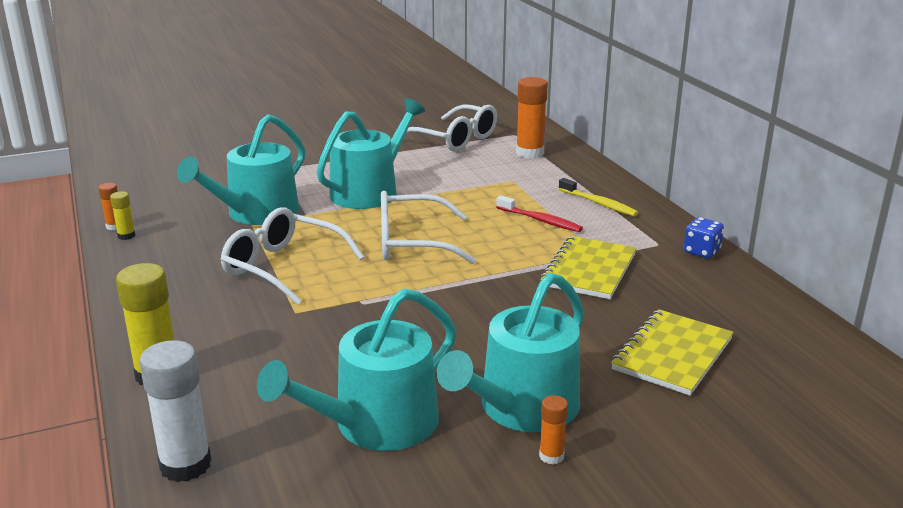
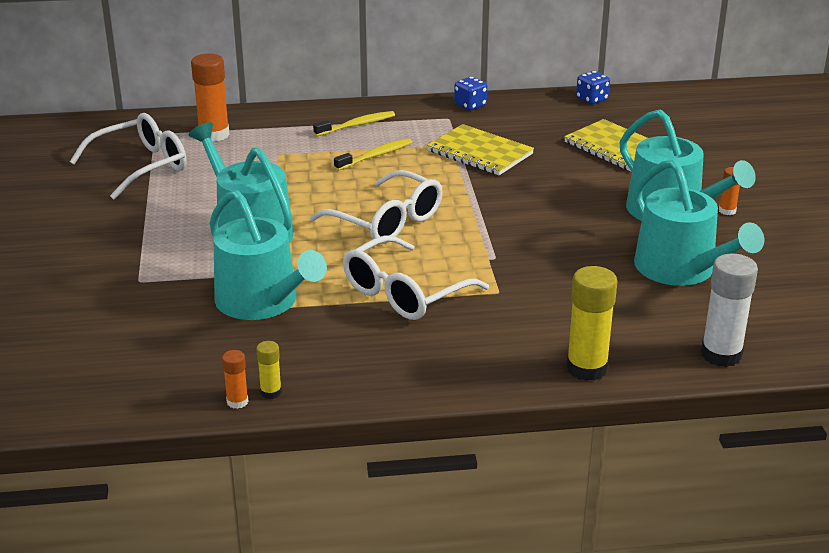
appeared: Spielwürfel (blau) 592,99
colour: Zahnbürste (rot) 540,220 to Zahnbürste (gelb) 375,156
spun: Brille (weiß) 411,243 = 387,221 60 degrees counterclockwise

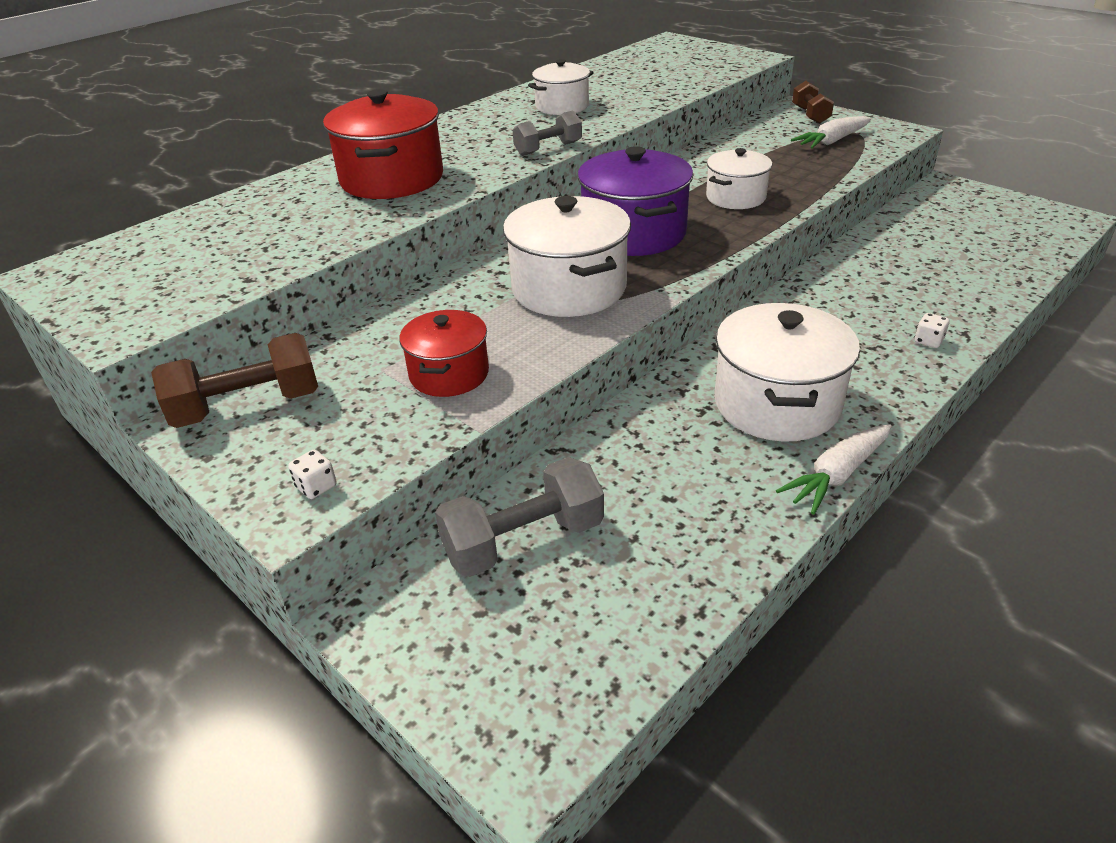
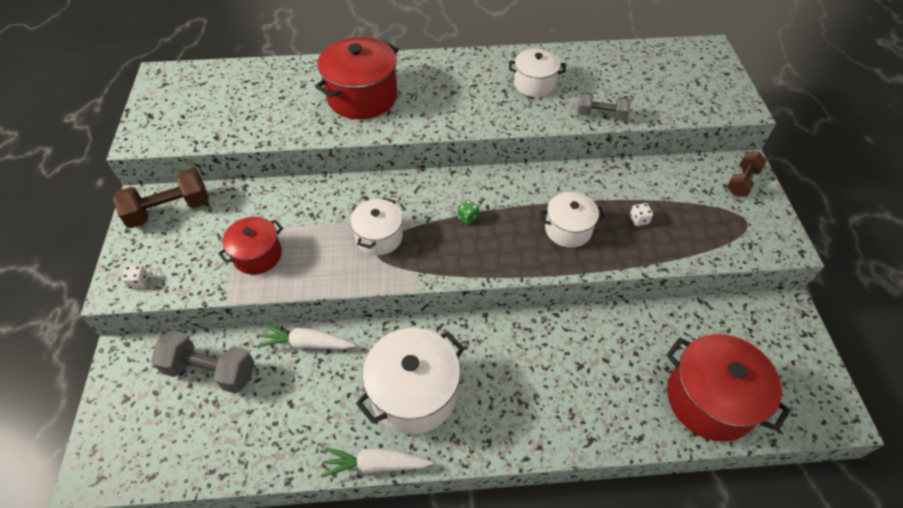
appeared: Kochtopf (rot) 710,399
relocated: Hantel (grau) 548,149 to 601,115; Karotte (weiß) 832,141 to 307,343; Spielwürfel (weiß) 928,341 to 639,220
exchanged: Kochtopf (lila) 634,233 to Spielwürfel (grün) 468,217
spun: Hantel (braun) 247,406 = 169,210 45 degrees counterclockwise
size: Kochtopf (weiß) 569,288 = 379,237 x0.61

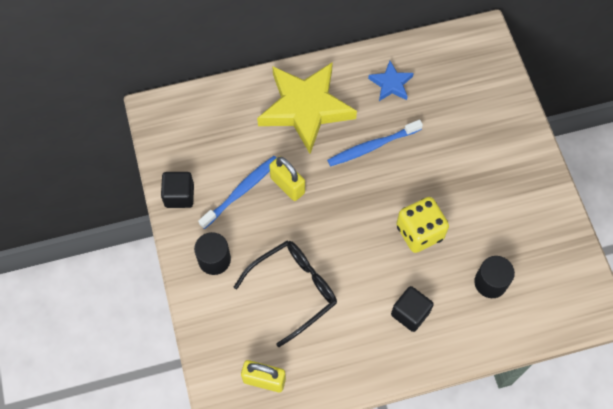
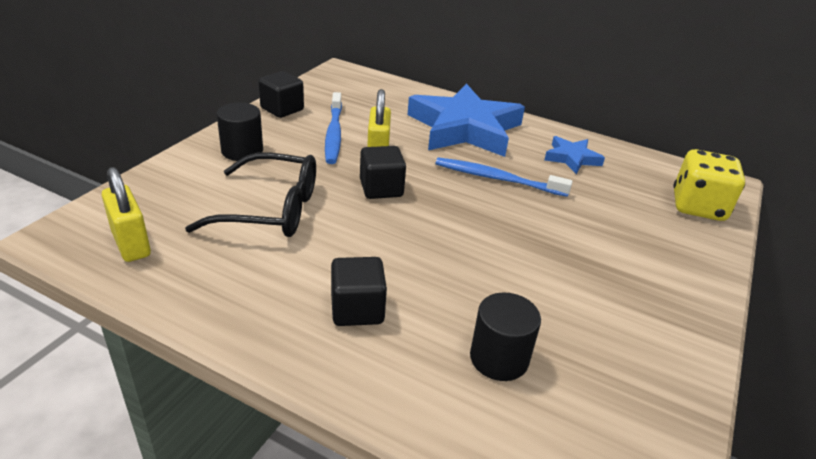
appeared: Kubus (schwarz) 381,188
relocated: Spielwürfel (gelb) 419,232 to 698,207
colour: Stern (gelb) 305,108 to Stern (blau) 465,128
spun: Zahnbürste (blau) 241,191 = 334,134 90 degrees clockwise

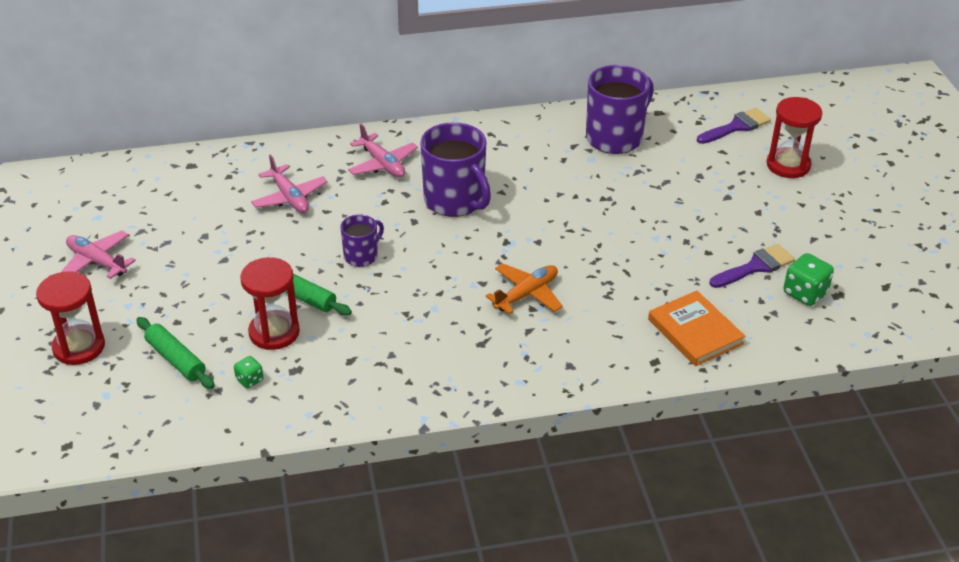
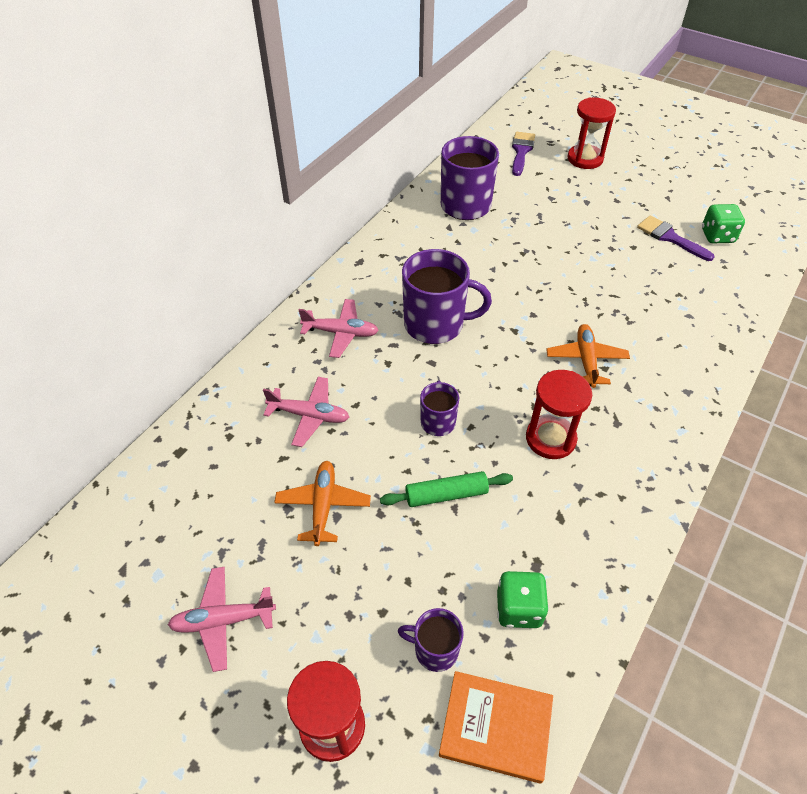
appeared: Flugzeug (orange) 323,506
relocated: Sanduhr (rot) 274,332 to 550,438; Buch (orange) 695,331 to 495,727
exchanged: Nudelholz (grün) 176,359 to Tasse (lila) 435,649
spun: Pinsel (lila) 755,267 = 670,237 60 degrees counterclockwise
size: Spielwürfel (grün) 249,380 = 518,608 x1.75

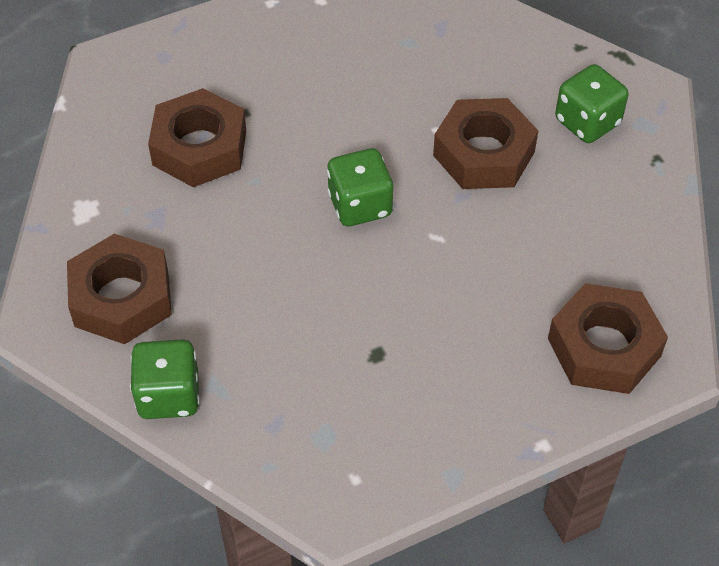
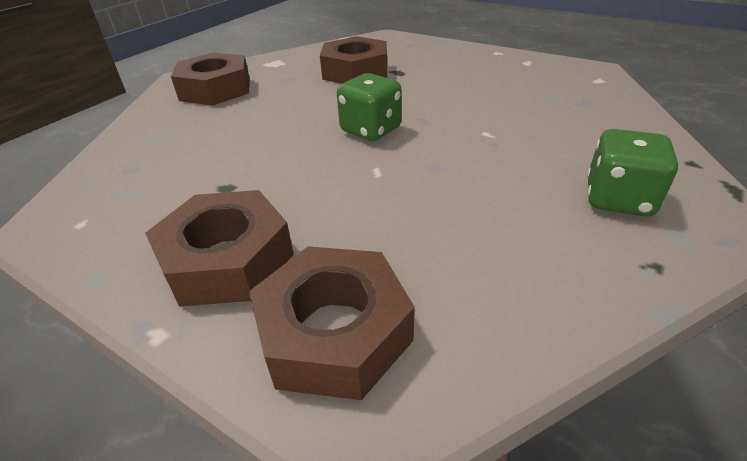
missing: Spielwürfel (grün) 169,395
relocated: Sechskantmutter (braun) 483,153 to 227,259

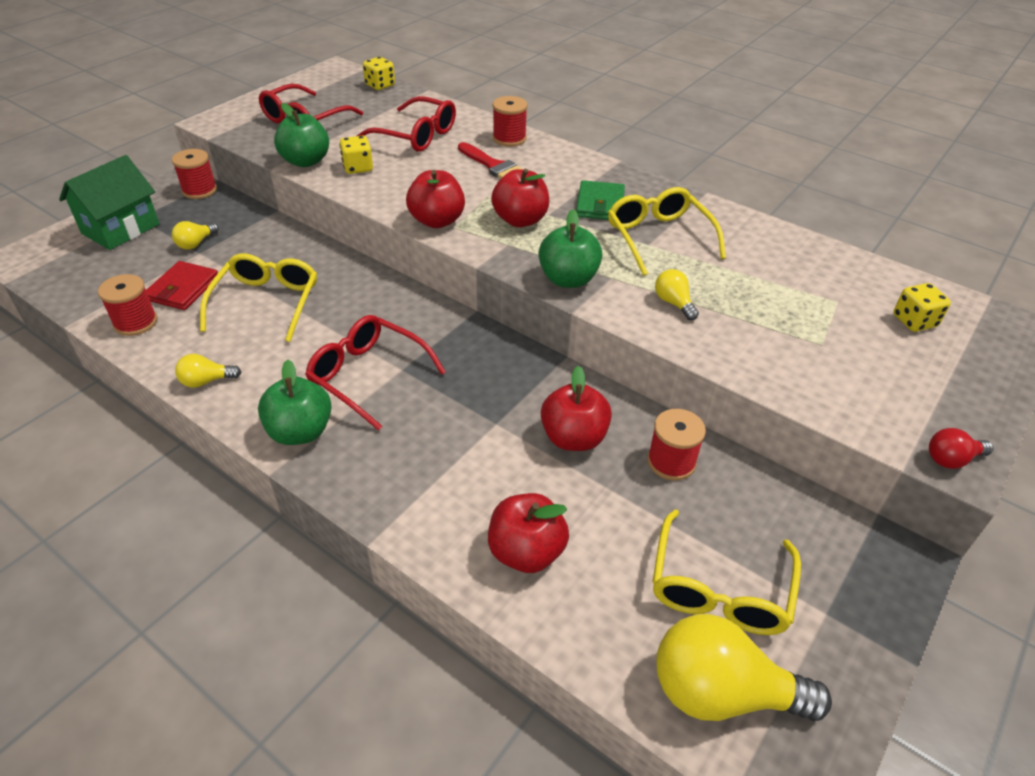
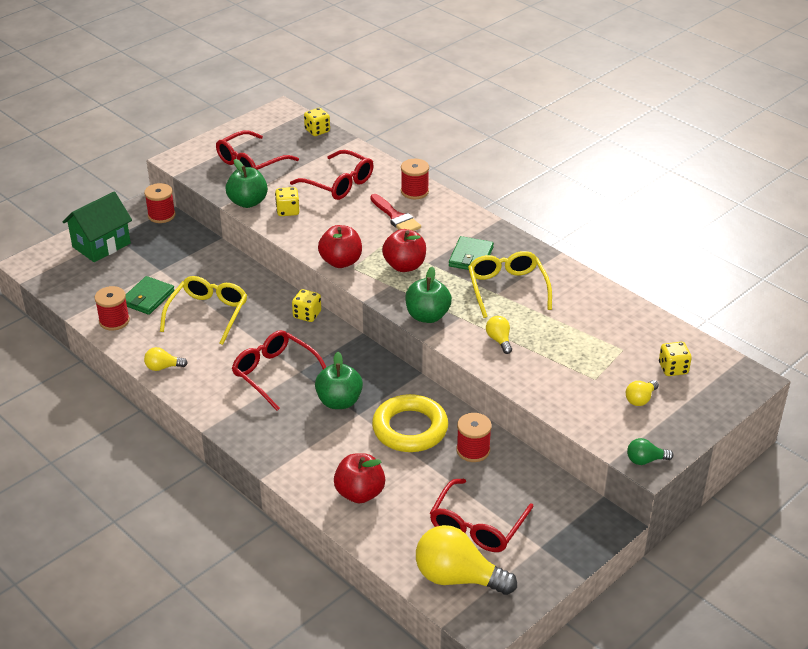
appeared: Spielwürfel (gelb) 307,315
relocated: Glühbirne (gelb) 196,243 to 640,399; Apfel (grün) 300,432 to 339,401
exchanged: Apfel (rot) 573,438 to Ring (gelb) 410,428
colour: Geldbörse (rot) 183,289 to Geldbörse (grün) 148,298; Glühbirne (rot) 951,459 to Glühbirne (grün) 645,460; Brille (gelb) 719,588 to Brille (rot) 477,526

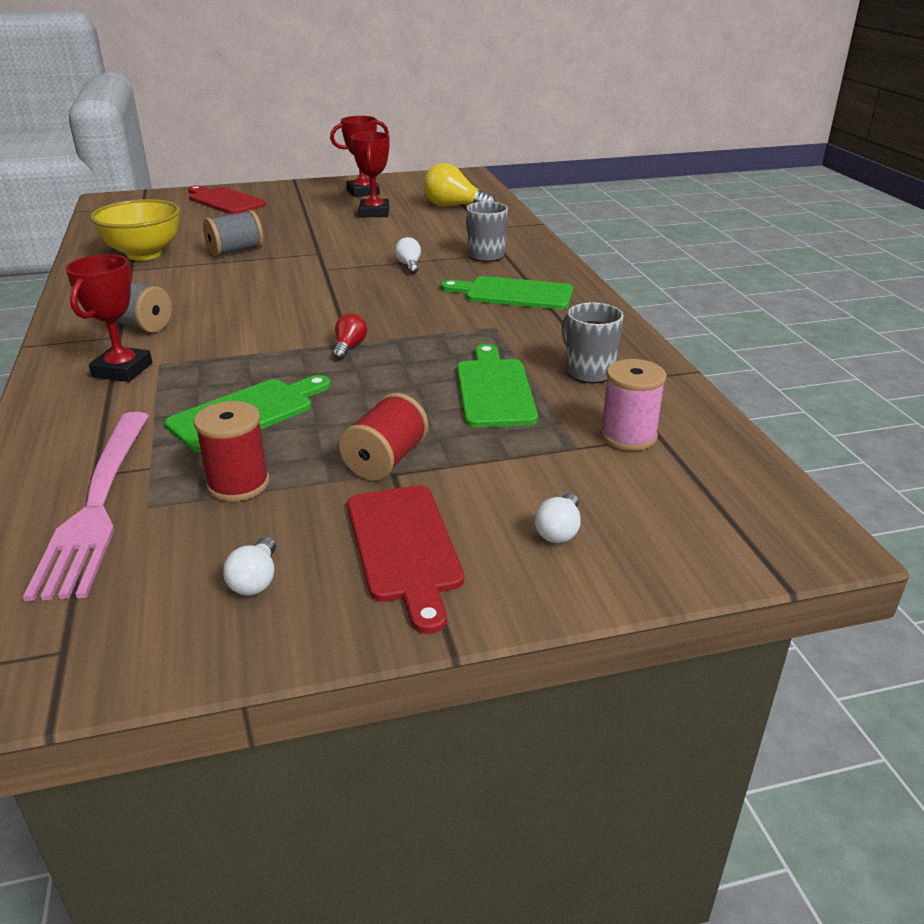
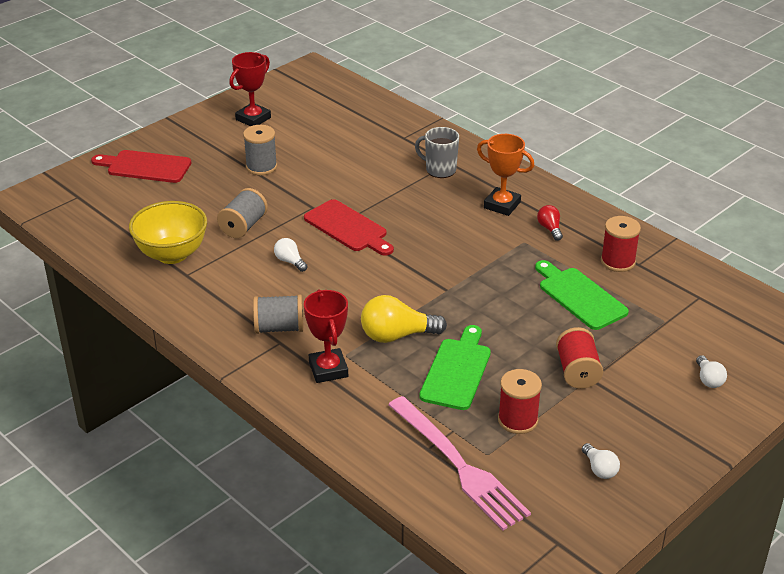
missing: Pokal (rot) 374,213; Garnrolle (rosa) 628,436
appeared: Garnrolle (grau) 261,167
relocated: Glühbirne (gelb) 454,206 to 397,335; Glühbirne (weiß) 409,265 to 290,261; Glühbirne (rot) 349,347 to 550,229; Schneidebrett (rot) 404,548 to 348,228
exchanged: Schneidebrett (grün) 513,294 to Pokal (orange) 502,205; Tasse (grau) 588,372 to Garnrolle (rot) 618,261

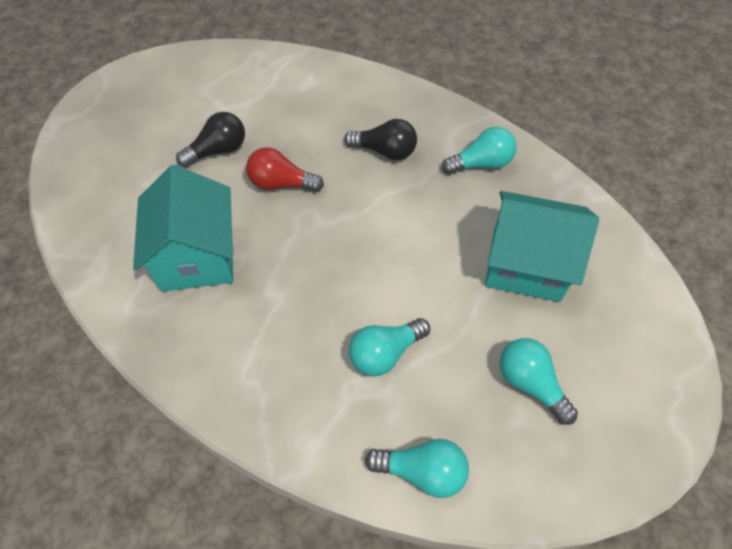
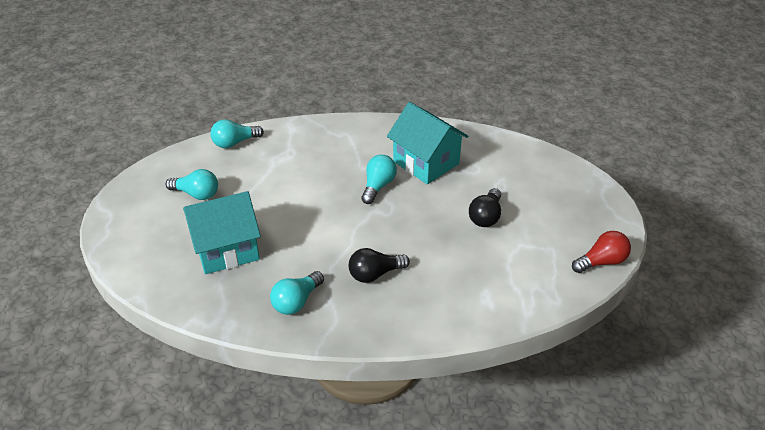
relocated: Glühbirne (rot) 281,184 to 601,261; Glühbirne (türkis) 385,353 to 378,186

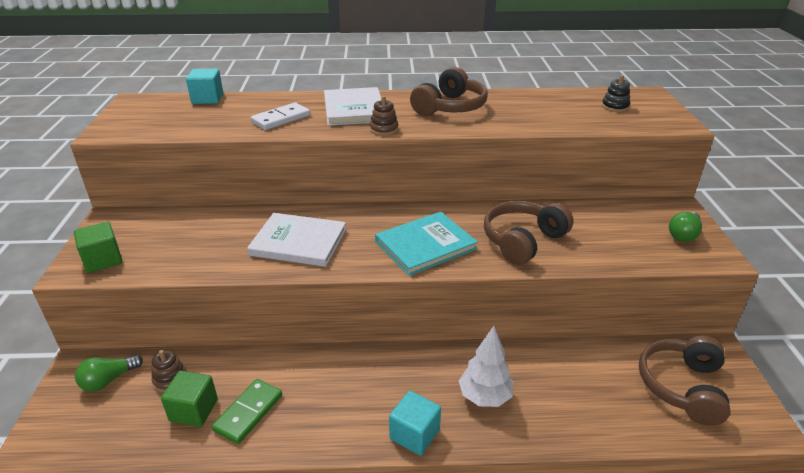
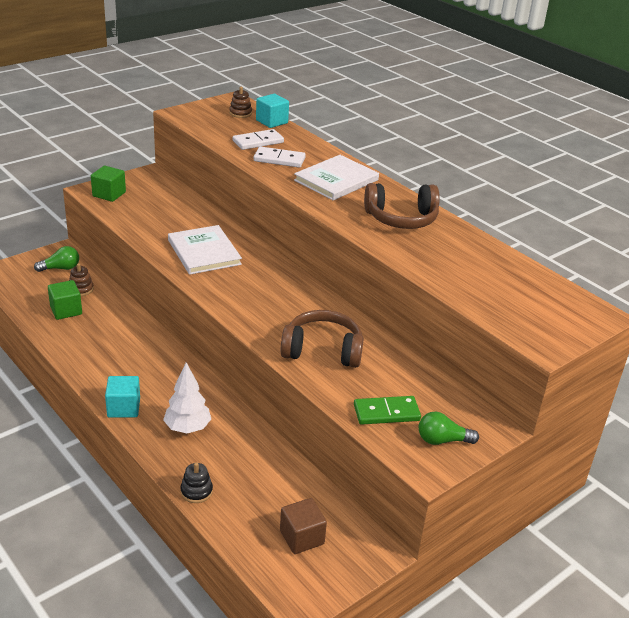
missing: Buch (türkis) 425,245
appeared: Dominostein (weiß) 258,142
relocated: Stapelspielzeug (schwarz) 615,106 to 196,491; Stapelspielzeug (braun) 384,129 to 240,113; Dominostein (grün) 248,412 to 386,413
exchanged: Kopfhörer (braun) 682,387 to Kubus (braun) 302,537
spun: Glühbirne (grün) 109,380 = 60,268 150 degrees clockwise

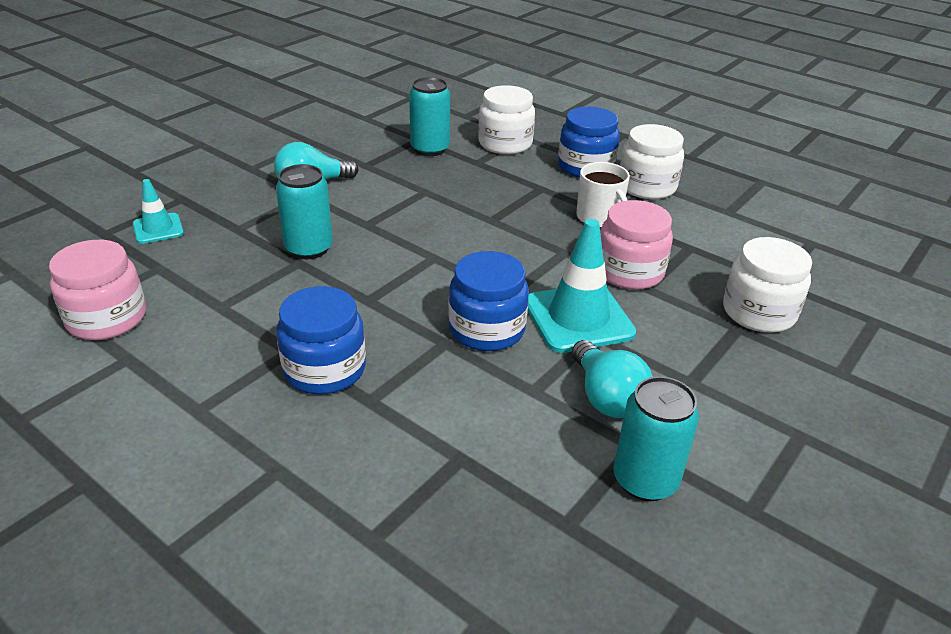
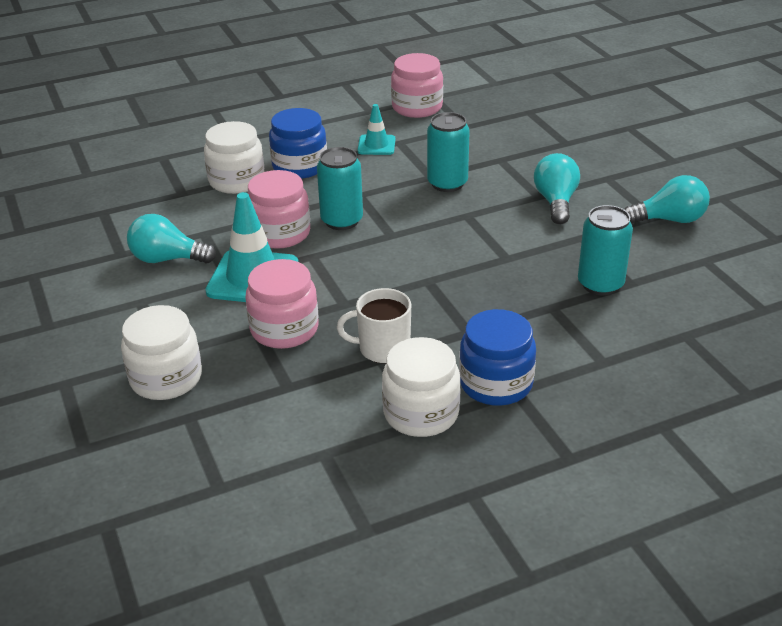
appeared: Glühbirne (türkis) 669,220
relocated: Einmachglas (weiß) 505,144 to 237,180; Leitkegel (türkis) 158,229 to 376,145; Dose (türkis) 645,480 to 342,221
colour: Einmachglas (blau) 487,329 to Einmachglas (rosa) 280,233

